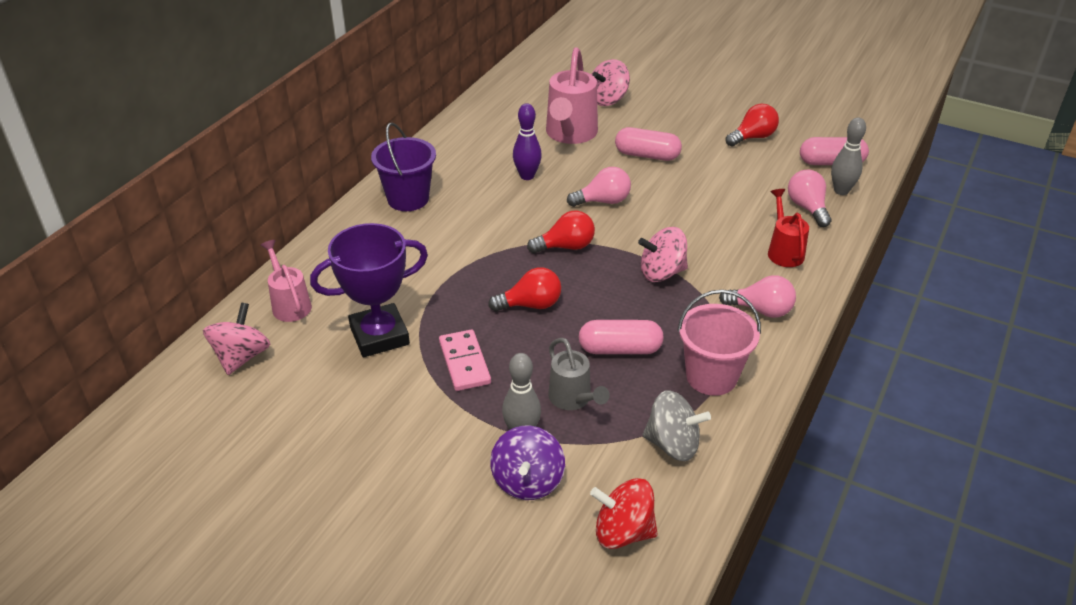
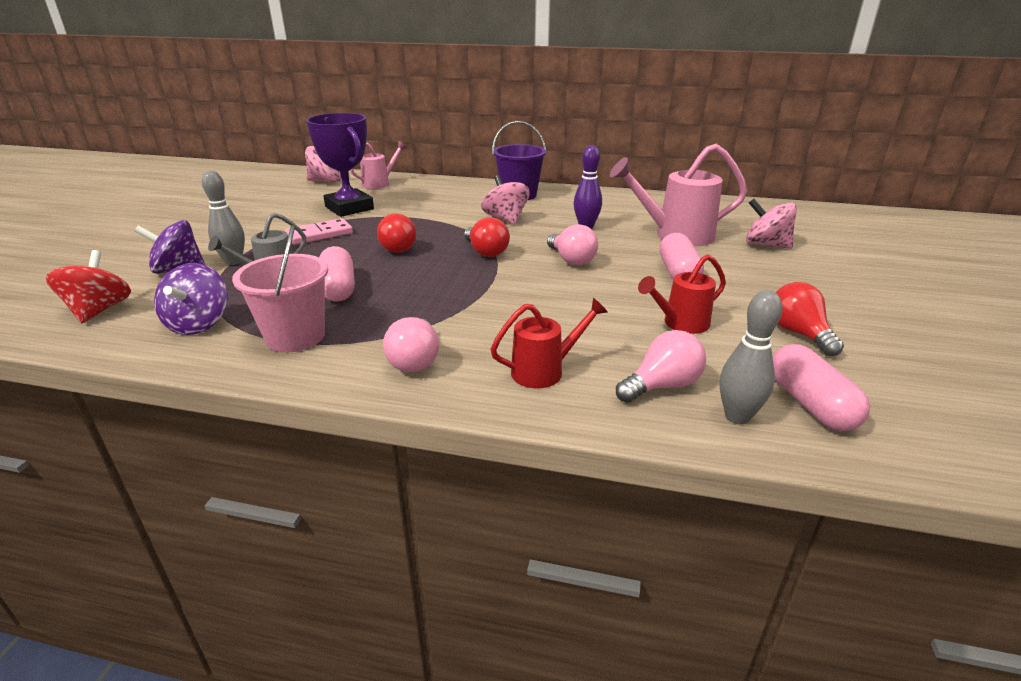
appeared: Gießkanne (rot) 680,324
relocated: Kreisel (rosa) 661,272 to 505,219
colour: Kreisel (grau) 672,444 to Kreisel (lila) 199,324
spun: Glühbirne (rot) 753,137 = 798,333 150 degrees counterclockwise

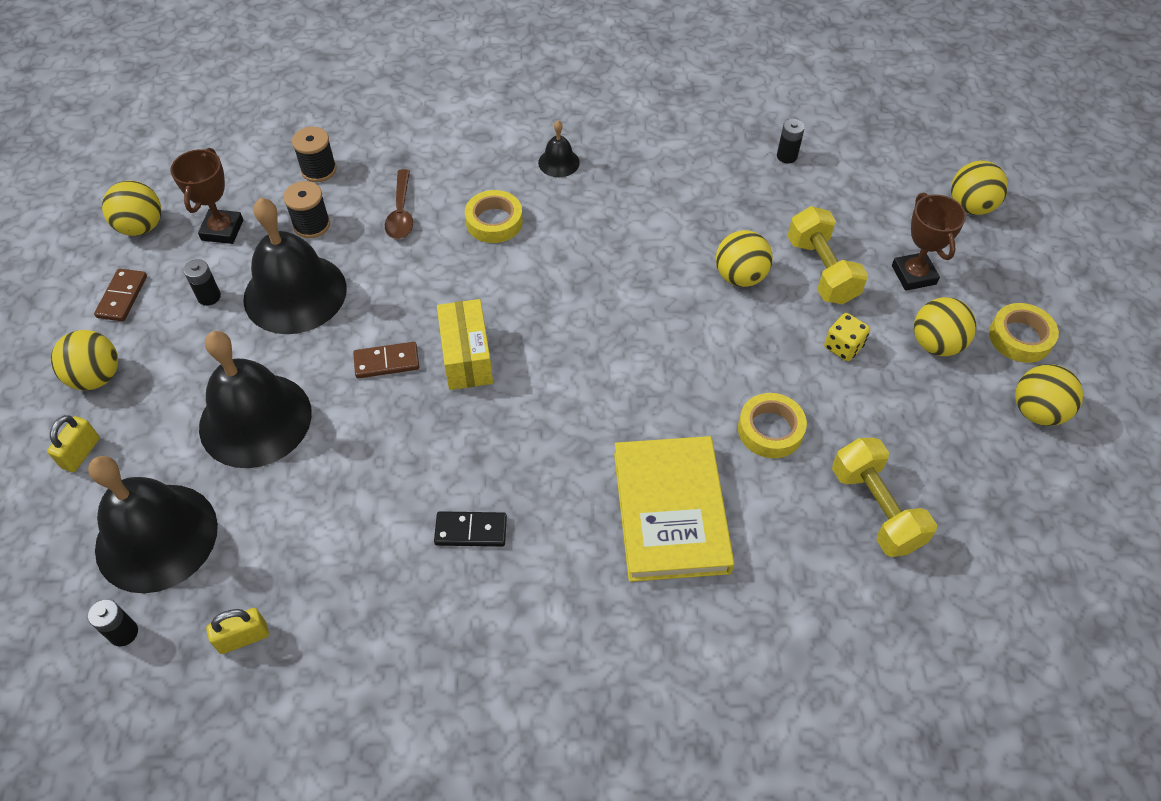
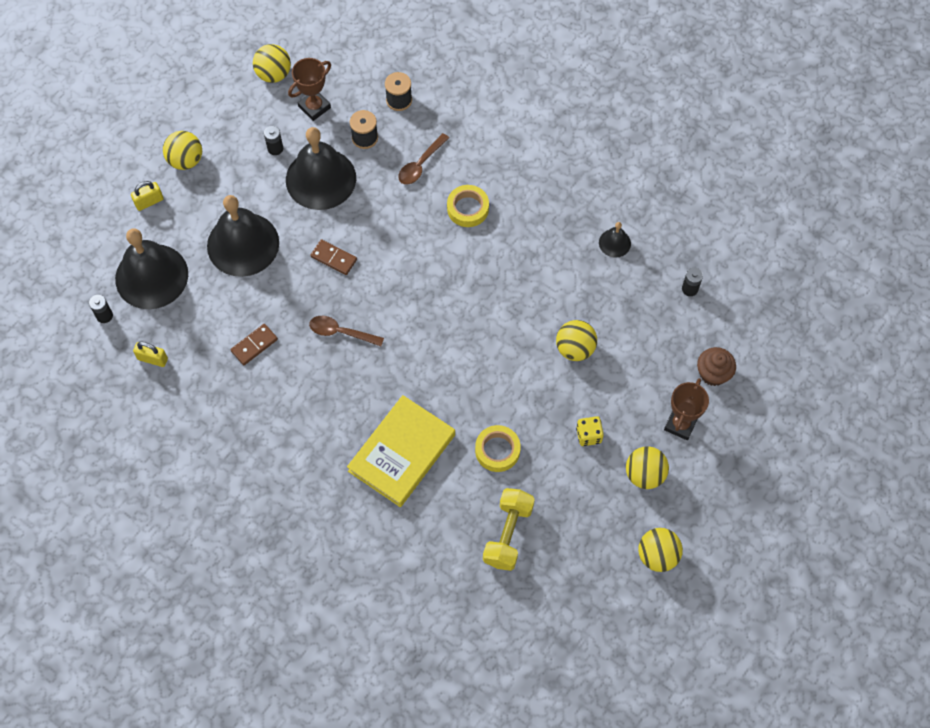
missing: Ball (gelb) 970,206; Hantel (gelb) 821,270; Schachtel (gelb) 467,357; Klebeband (gelb) 1020,337; Dominostein (schwarz) 471,530
appeared: Löffel (braun) 341,332; Muffin (braun) 713,373
relocated: Glocke (schwarz) 558,162 to 614,243; Dominostein (braun) 122,297 to 254,345

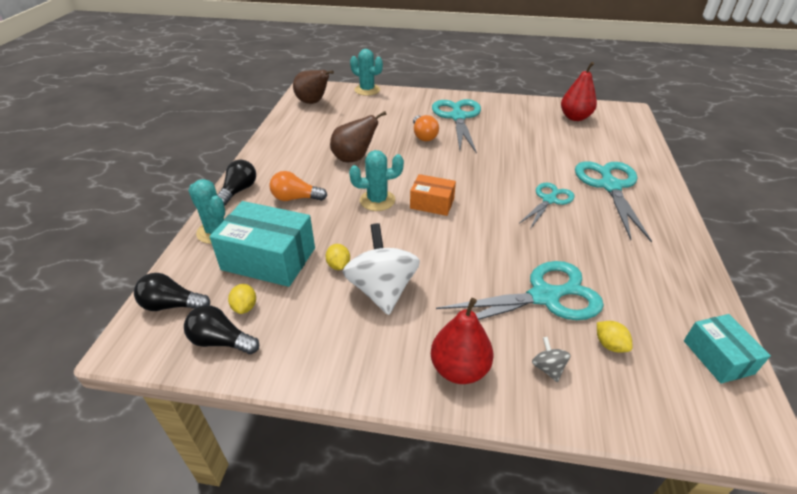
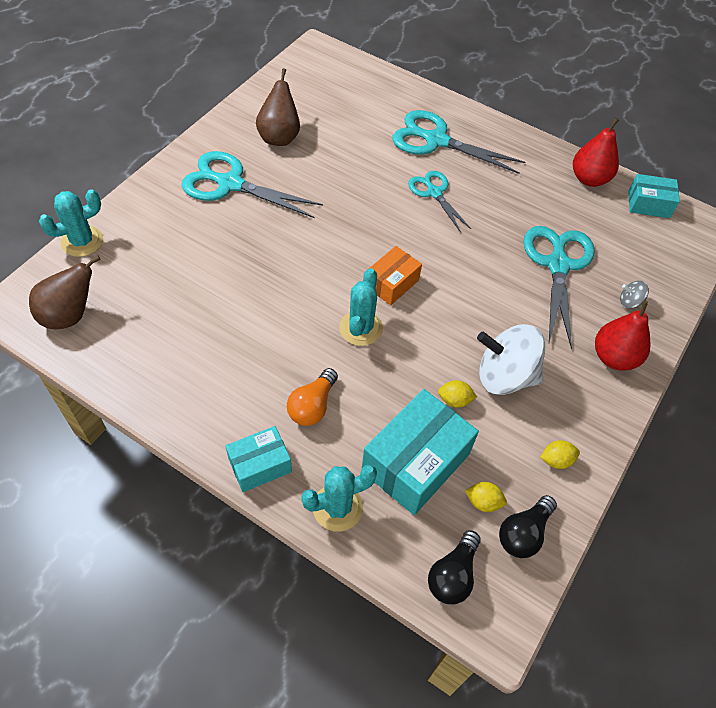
missing: Glühbirne (orange) 423,136
relocated: Birne (rot) 575,117 to 589,179; Birne (braun) 354,158 to 279,137; Zitrone (gelb) 609,345 to 556,460
exchanged: Glühbirne (schwarz) 239,191 to Schachtel (türkis) 260,465

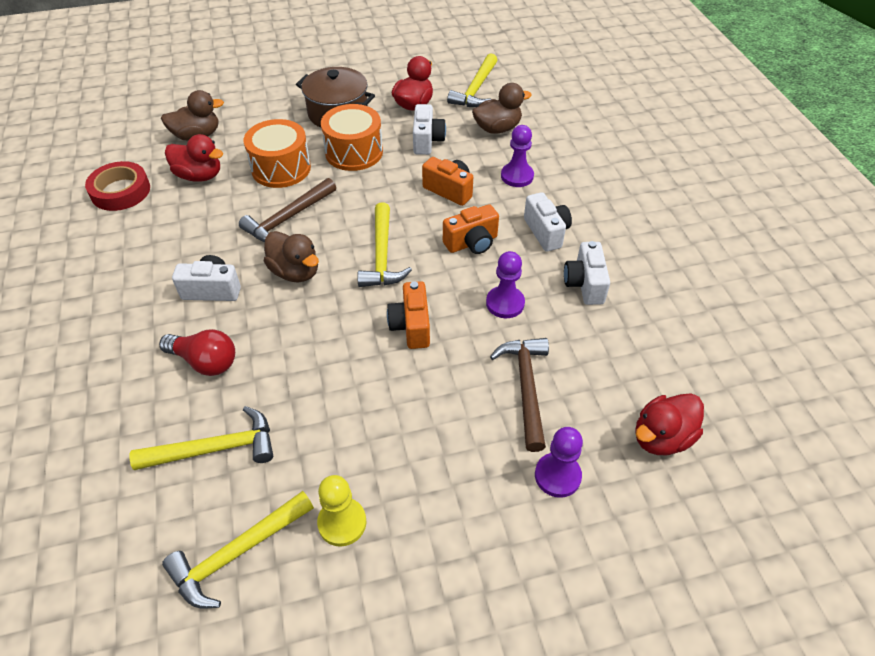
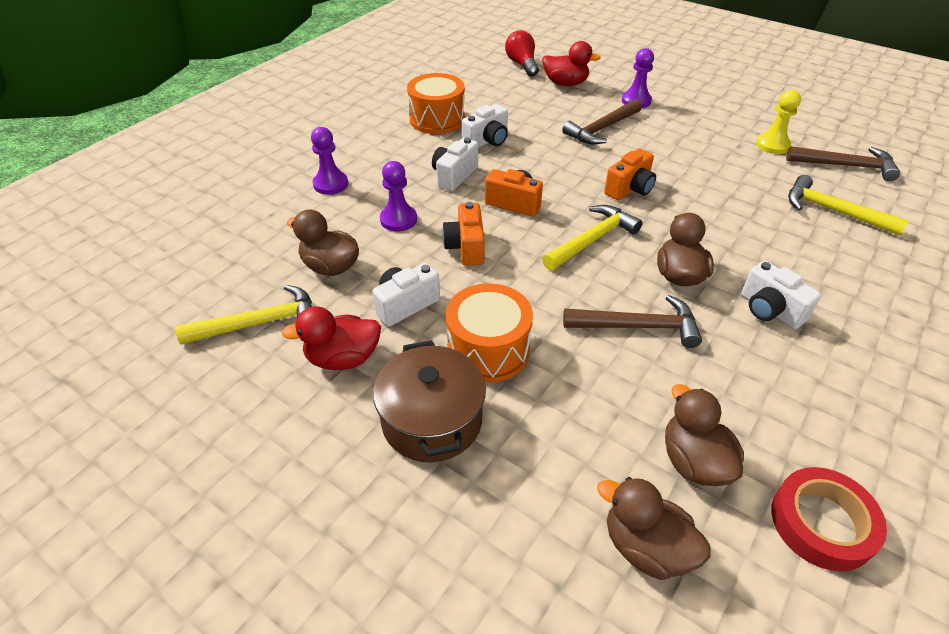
relocated: Trommel (orange) 281,168 to 437,119; Bauer (lila) 505,303 to 331,184; Glühbirne (rot) 205,361 to 522,64
colour: Ente (rot) 199,176 to Ente (braun) 694,461; Hammer (gelb) 237,554 to Hammer (braun) 845,166

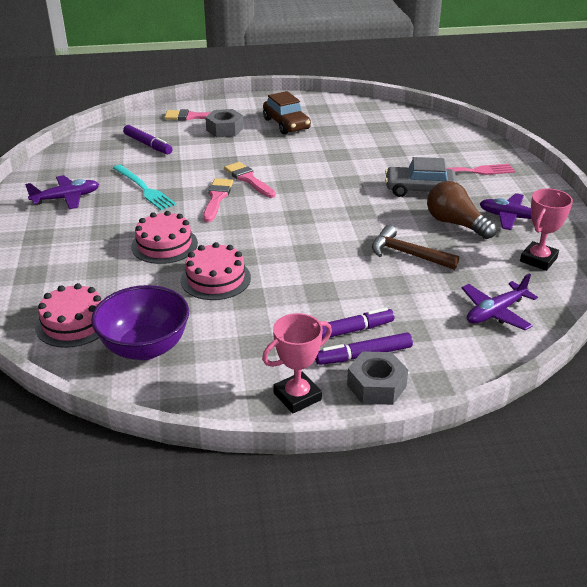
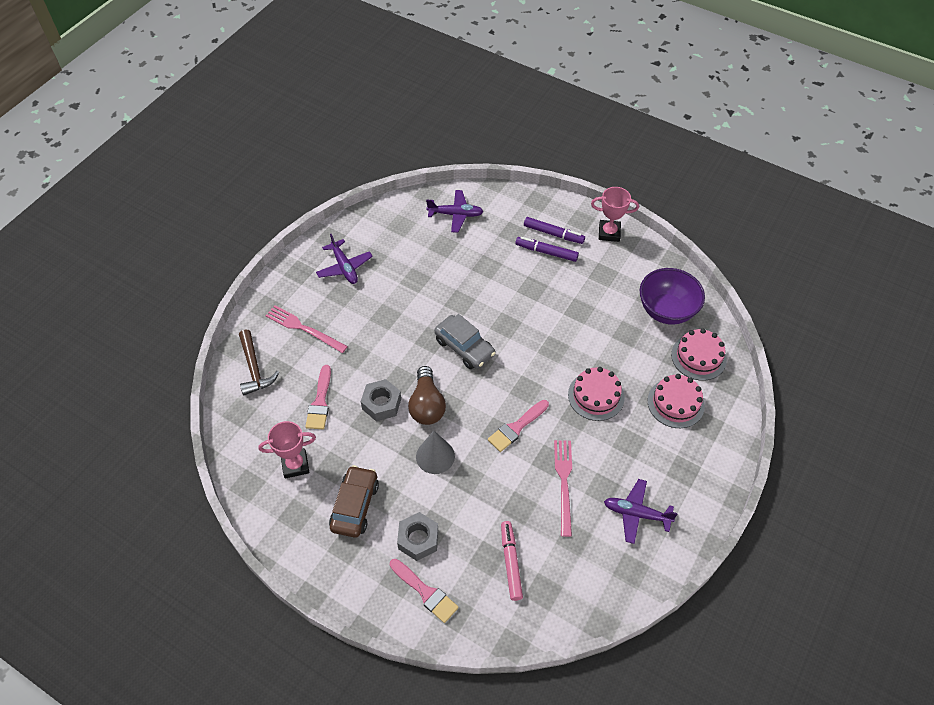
appeared: Kegel (grau) 435,456
relocated: Auto (grau) 419,190 to 464,347; Pinsel (rosa) 248,179 to 320,402; Glühbirne (braun) 455,224 to 427,405; Pokal (rosa) 538,259 to 295,465; Hammer (braun) 407,254 to 254,368; Kuchen (rosa) 215,279 to 675,403; Sechskantmutter (grau) 376,386 to 381,404
colour: Filzstift (lila) 148,145 to Filzstift (rosa) 510,562; Gabel (türkis) 144,188 to Gabel (rosa) 564,483

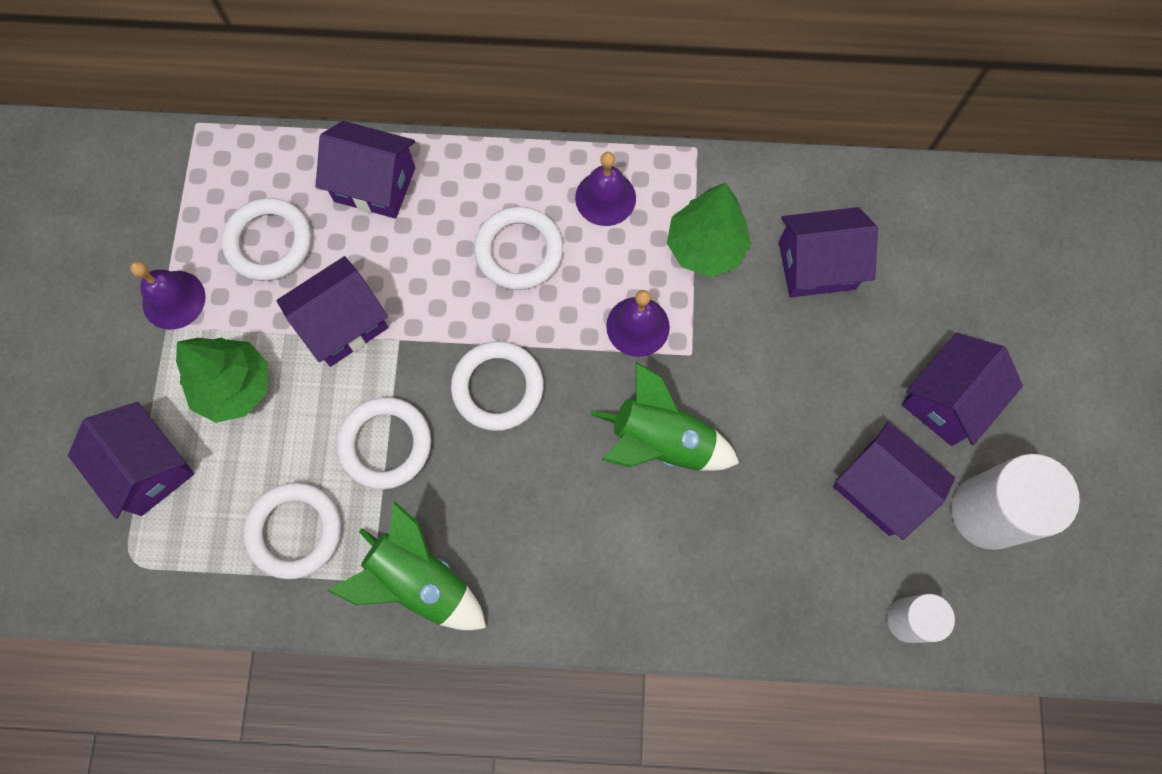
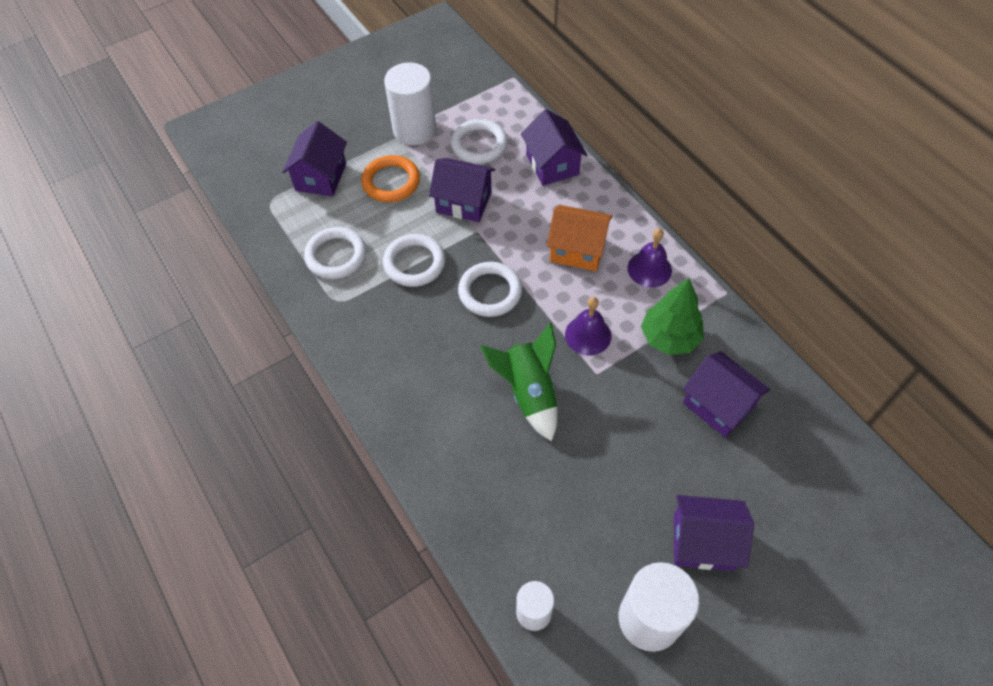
missing: Haus (lila) 880,488; Rakete (grün) 419,581
exchanged: Ring (weiß) 519,251 to Haus (orange) 577,250; Glocke (lila) 173,299 to Vollzylinder (weiß) 414,130; Baum (grün) 234,386 to Ring (orange) 391,182

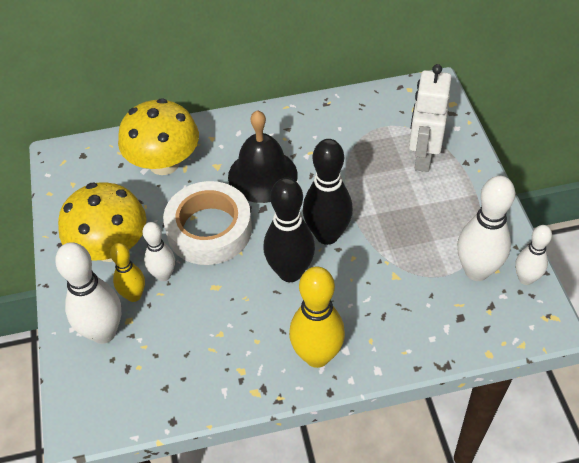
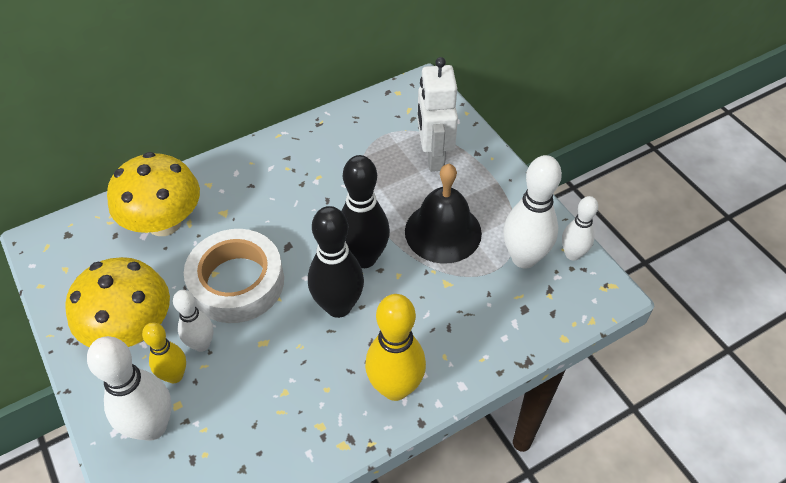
relocated: Glocke (schwarz) 262,175 to 443,232

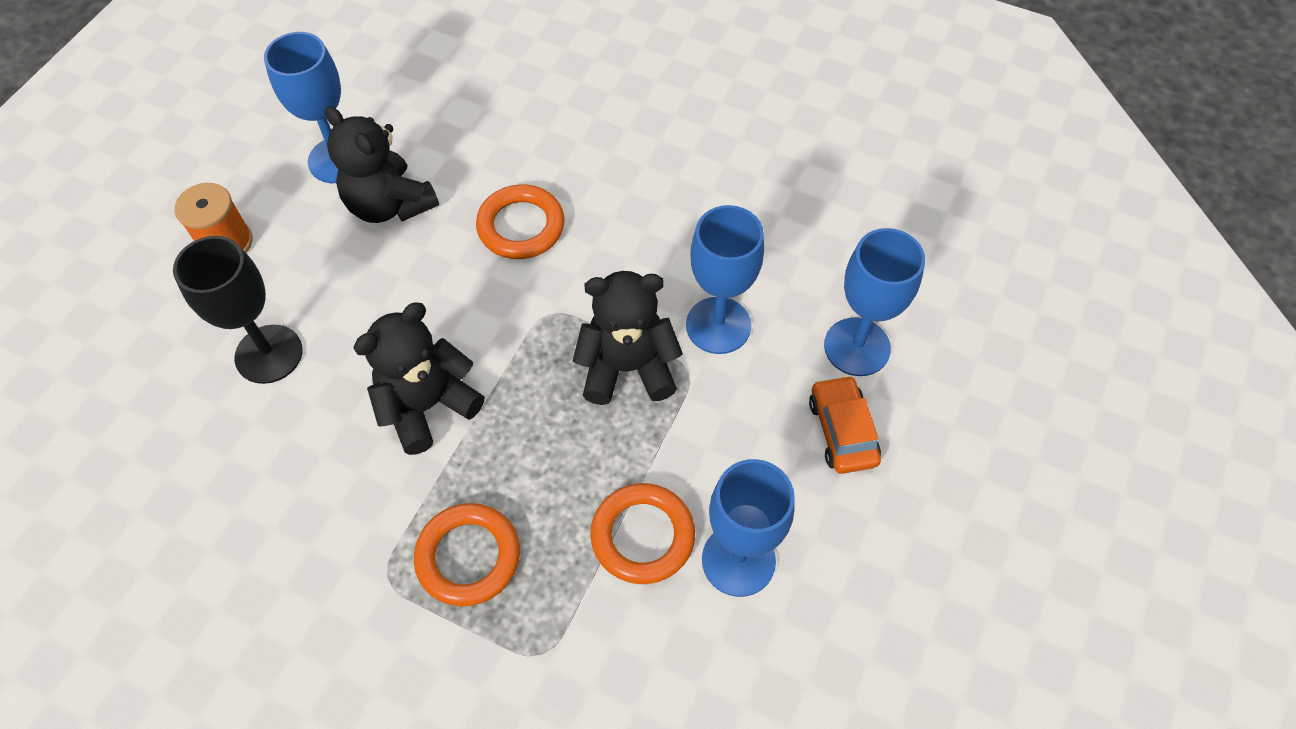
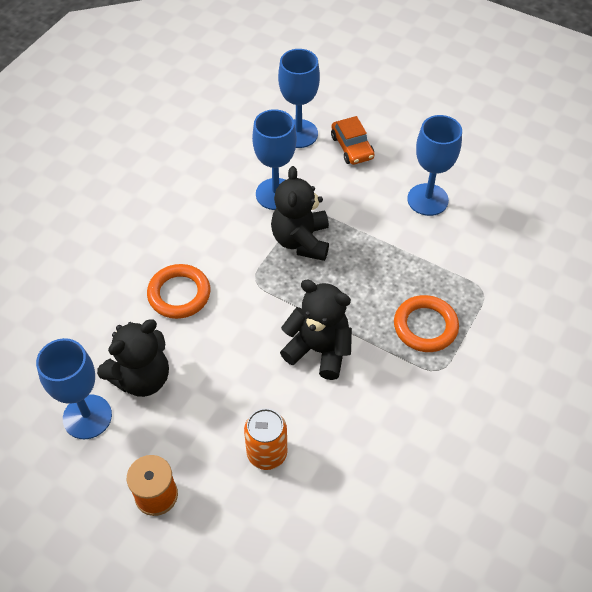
missing: Ring (orange) 642,536
exchanged: Kelch (schwarz) 269,354 to Dose (orange) 267,453
spun: Teddybär (schwarz) 427,405 = 319,350 150 degrees clockwise; Auto (orange) 842,431 = 352,147 105 degrees counterclockwise

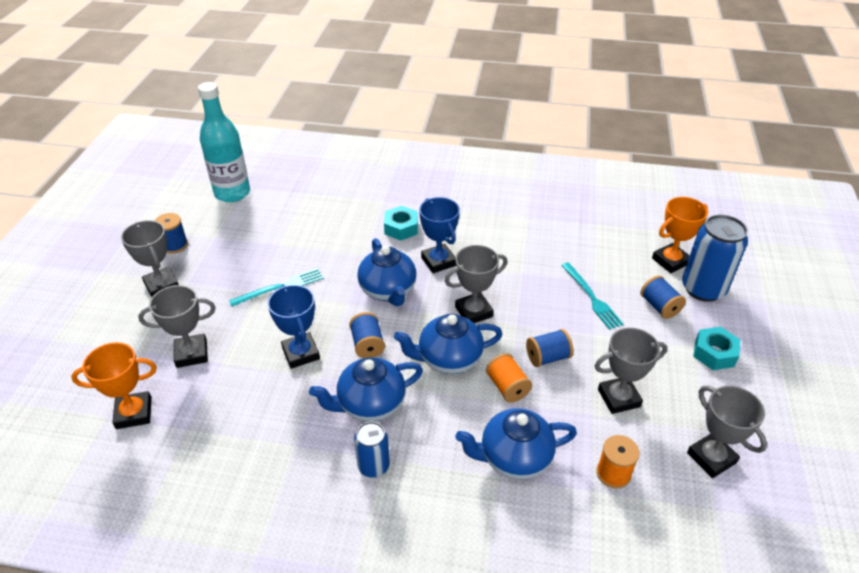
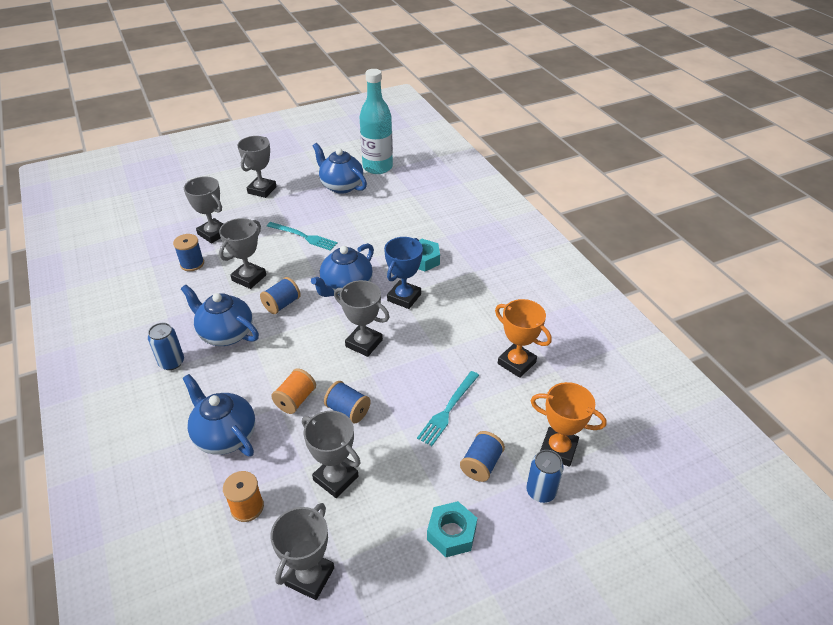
relocated: Garnrolle (blau) 175,245 to 192,264; Teekanne (blau) 448,359 to 341,186; Pokal (orange) 134,413 to 516,363
colour: Pokal (blau) 301,353 to Pokal (grau) 249,278
size: Dose (blau) 703,289 = 541,491 x0.57

